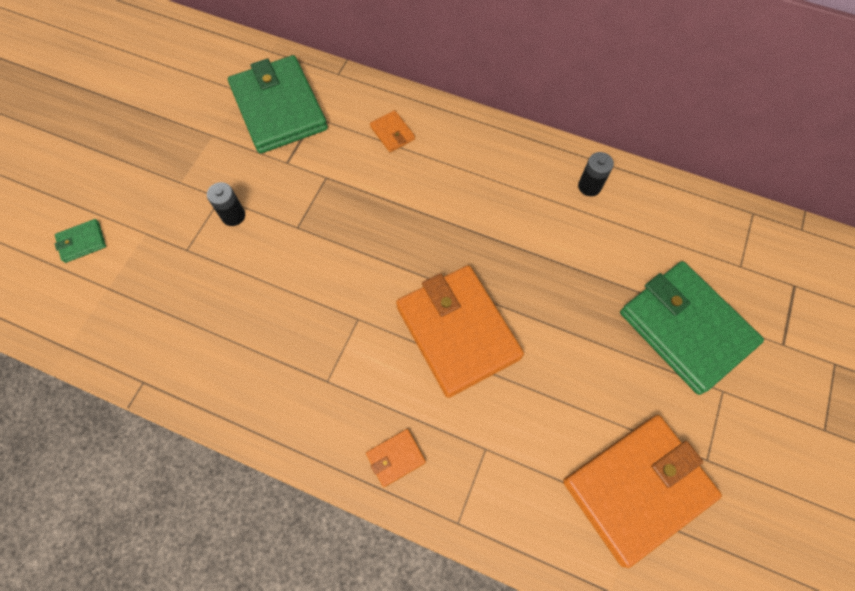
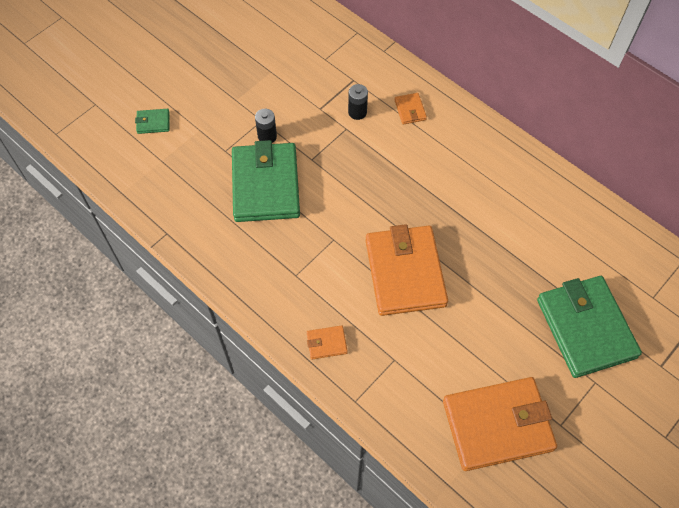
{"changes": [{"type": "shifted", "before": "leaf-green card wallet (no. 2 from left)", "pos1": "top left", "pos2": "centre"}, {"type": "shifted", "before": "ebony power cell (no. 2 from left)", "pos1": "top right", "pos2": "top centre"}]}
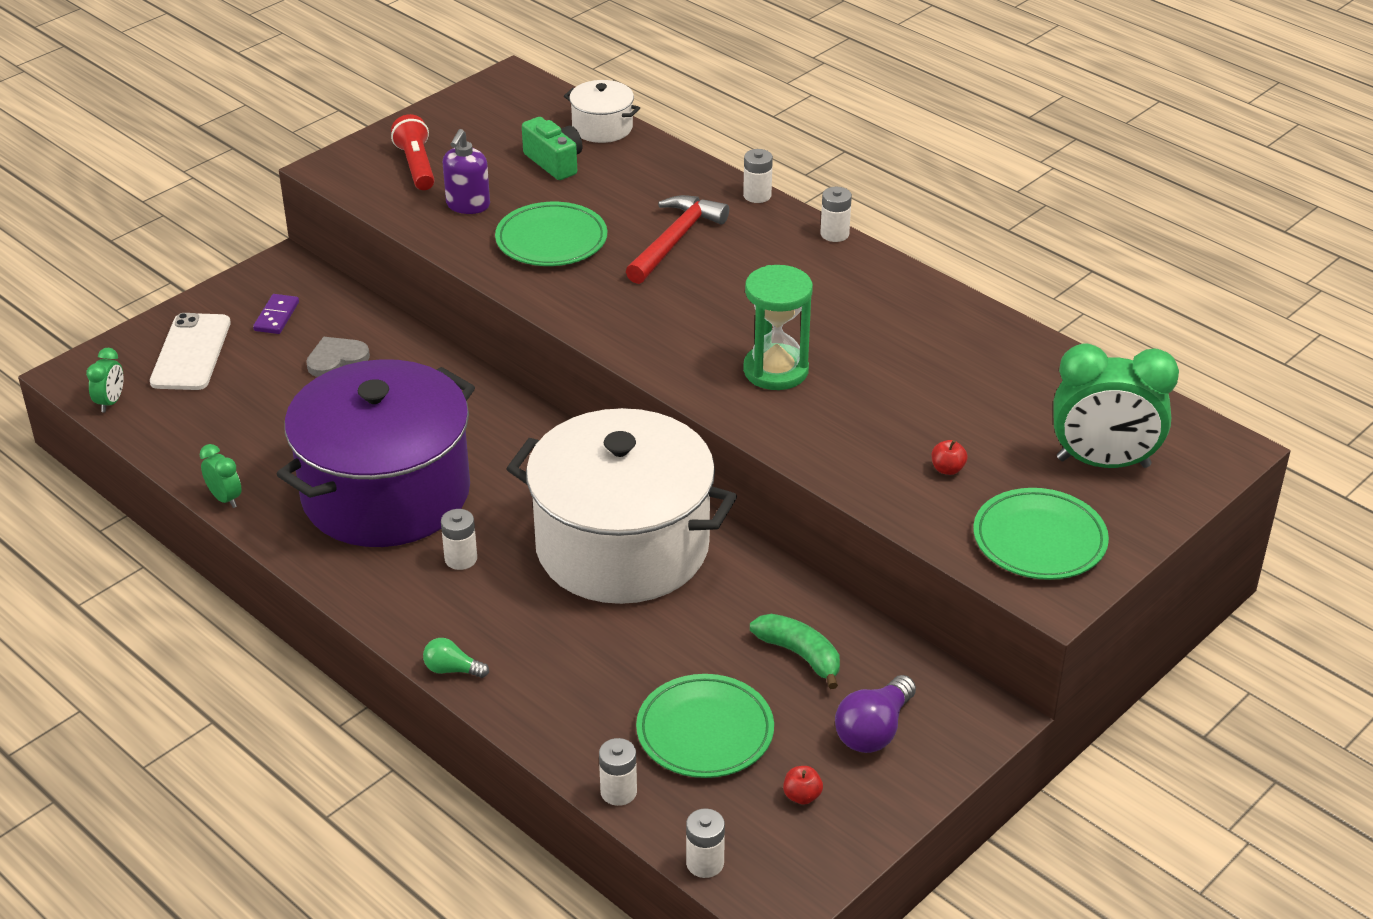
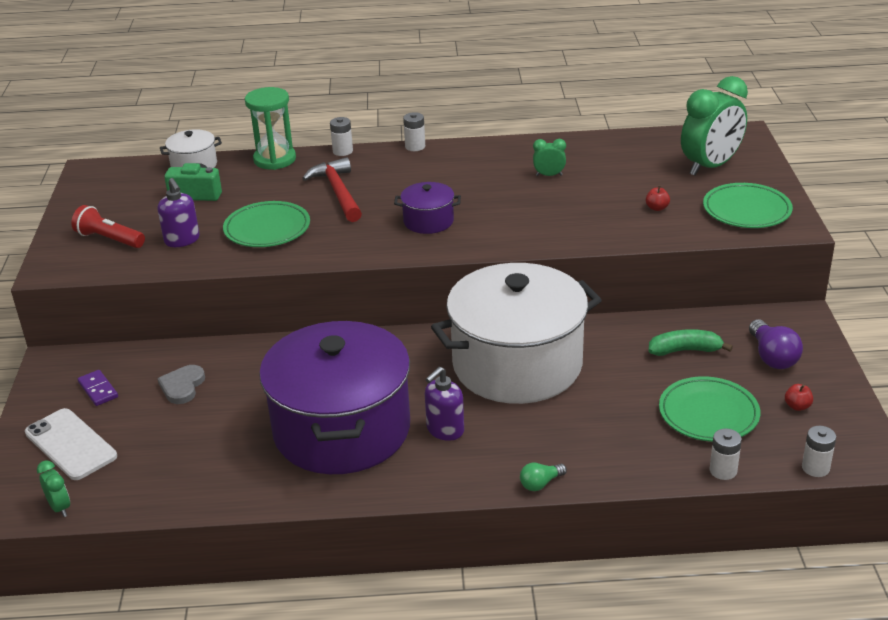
{"changes": [{"type": "new", "after": "violet cooking pot (no. 2 from left)", "pos2": "centre"}, {"type": "shifted", "before": "leaf-green clock (no. 2 from left)", "pos1": "middle left", "pos2": "top centre"}, {"type": "shifted", "before": "leaf-green hourglass", "pos1": "centre", "pos2": "top left"}, {"type": "swapped", "before": "pure white power cell (no. 1 from left)", "after": "violet pump bottle (no. 2 from left)", "pos1": "centre", "pos2": "centre"}]}
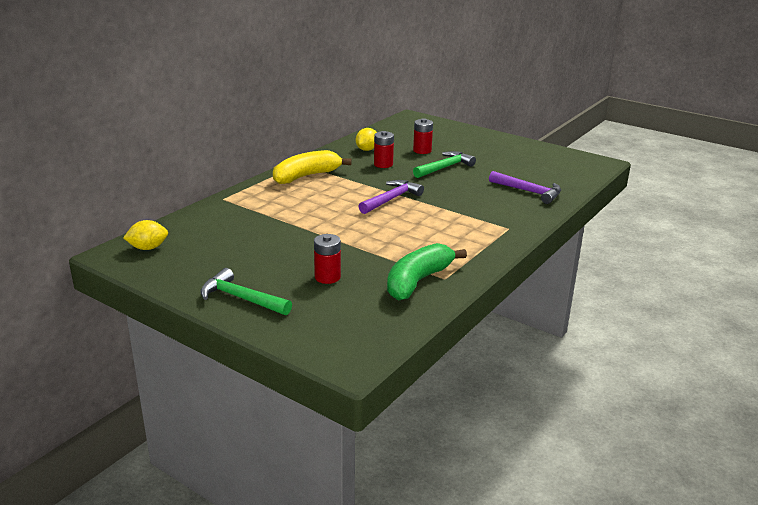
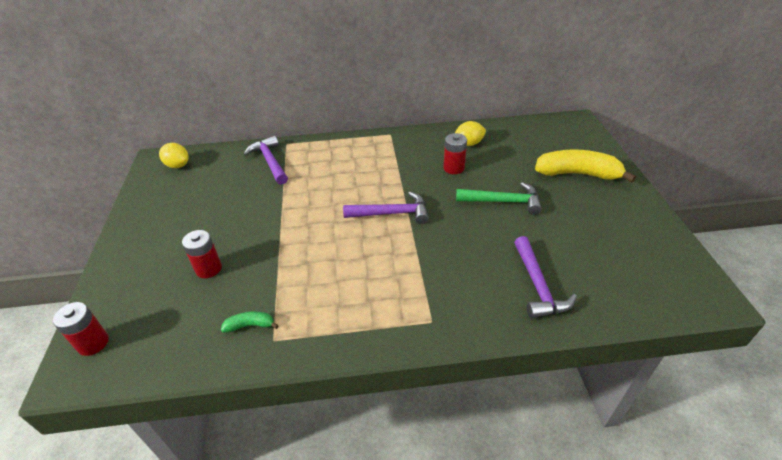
{"changes": [{"type": "gone", "before": "leaf-green carpenter's hammer (no. 1 from left)", "pos1": "middle left"}, {"type": "new", "after": "violet carpenter's hammer (no. 1 from left)", "pos2": "centre"}, {"type": "shifted", "before": "golden toy banana", "pos1": "top centre", "pos2": "middle right"}, {"type": "shifted", "before": "scarlet power cell (no. 3 from left in the first image)", "after": "scarlet power cell (no. 1 from left)", "pos1": "top centre", "pos2": "bottom left"}, {"type": "scaled", "before": "leaf-green toy banana", "pos1": "centre", "pos2": "bottom left", "scale": 0.45}]}
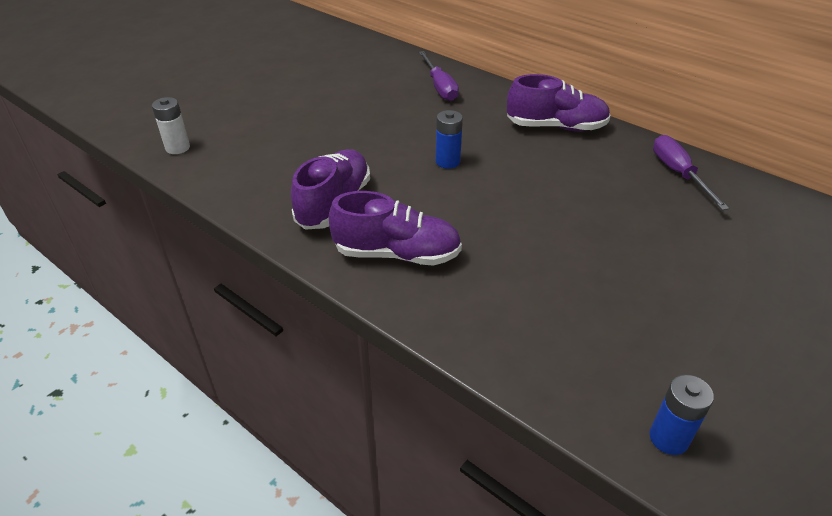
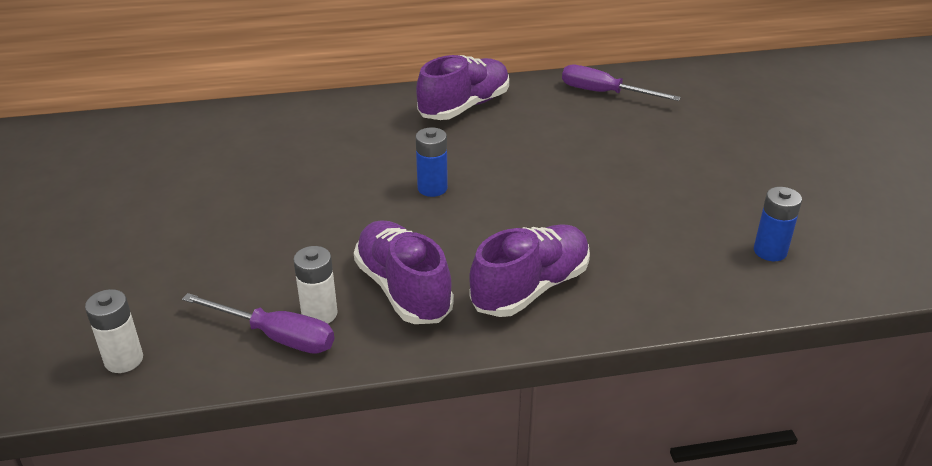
{"changes": [{"type": "new", "after": "pure white power cell (no. 2 from left)", "pos2": "centre"}, {"type": "shifted", "before": "violet flat screwdriver (no. 1 from left)", "pos1": "top centre", "pos2": "bottom left"}, {"type": "shifted", "before": "cobalt power cell (no. 2 from left)", "pos1": "bottom right", "pos2": "middle right"}]}
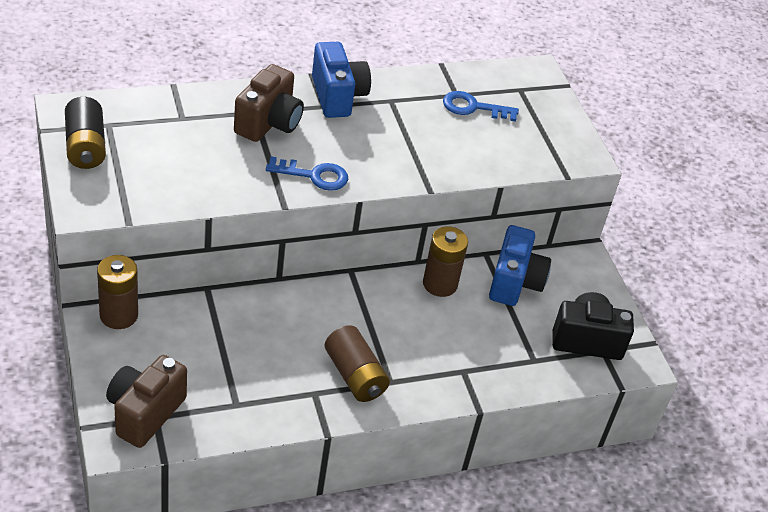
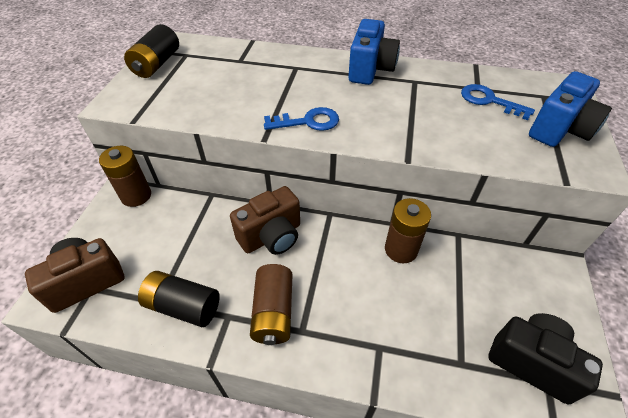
{"changes": [{"type": "new", "after": "ebony power cell (no. 2 from left)", "pos2": "bottom left"}, {"type": "shifted", "before": "dark brown compact camera (no. 2 from left)", "pos1": "top centre", "pos2": "centre"}, {"type": "shifted", "before": "cobalt compact camera (no. 2 from left)", "pos1": "middle right", "pos2": "top right"}, {"type": "rotated", "before": "cobalt latchkey (no. 1 from left)", "pos1": "centre", "pos2": "top centre", "turn": -45}]}
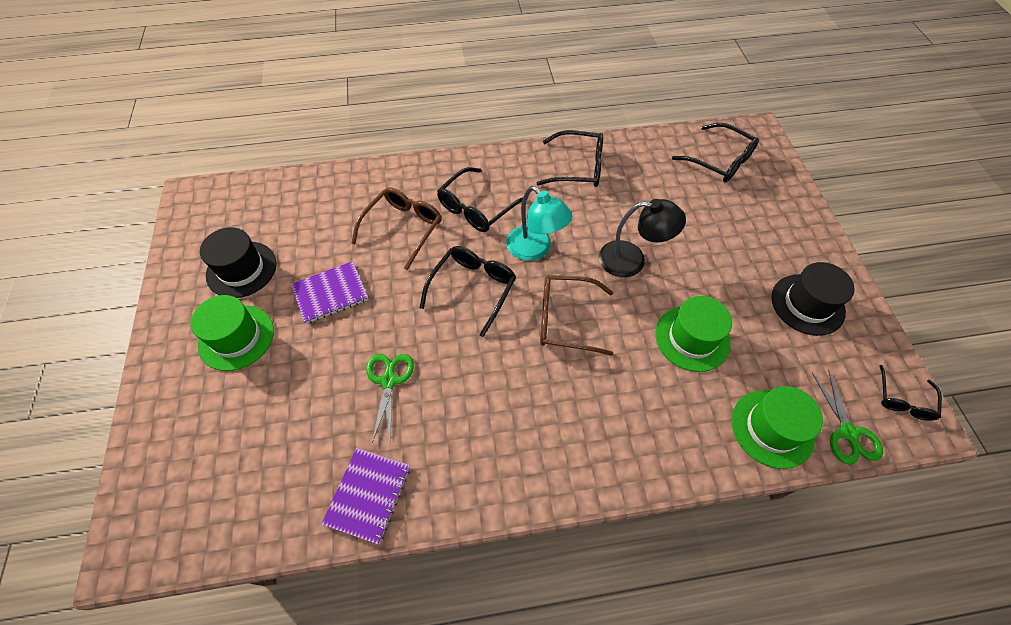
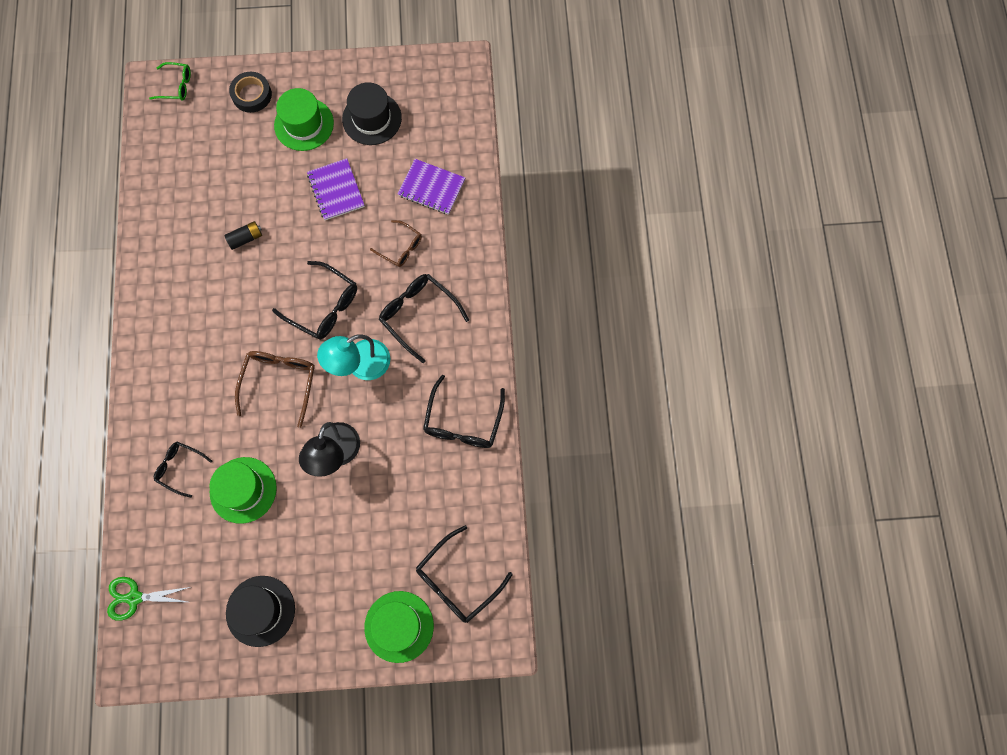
{"changes": [{"type": "new", "after": "leaf-green glasses", "pos2": "top left"}, {"type": "new", "after": "ebony sticky tape", "pos2": "top left"}, {"type": "shifted", "before": "violet exercise book (no. 2 from left)", "pos1": "bottom centre", "pos2": "top centre"}, {"type": "shifted", "before": "leaf-green hat (no. 3 from left)", "pos1": "bottom right", "pos2": "bottom centre"}, {"type": "shifted", "before": "ebony glasses (no. 5 from left in the first image)", "after": "ebony glasses (no. 1 from left)", "pos1": "middle right", "pos2": "middle left"}, {"type": "swapped", "before": "leaf-green pair of scissors (no. 1 from left)", "after": "ebony power cell", "pos1": "centre", "pos2": "top left"}, {"type": "scaled", "before": "dark brown glasses (no. 1 from left in the first image)", "pos1": "centre", "pos2": "top centre", "scale": 0.62}]}
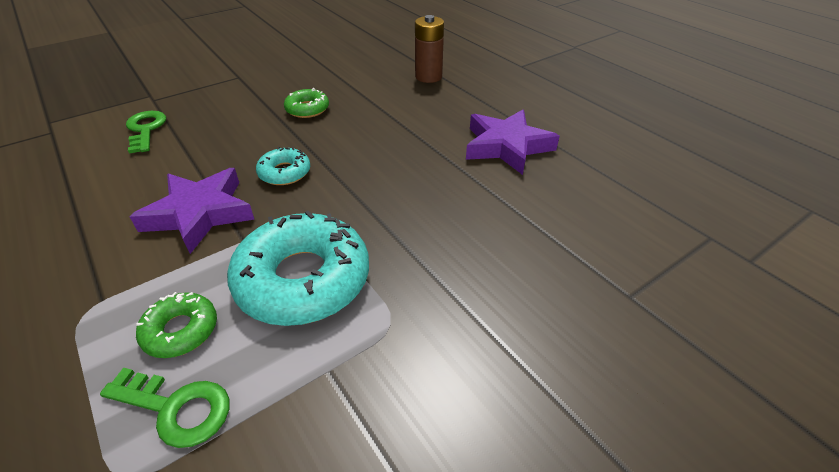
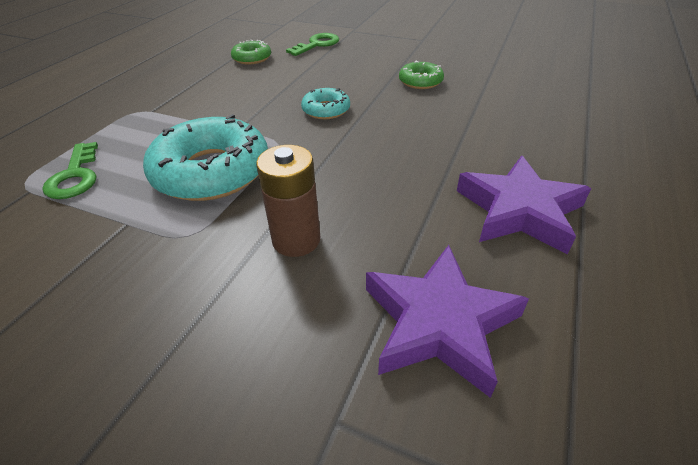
{"changes": [{"type": "shifted", "before": "violet five-pointed star (no. 1 from left)", "pos1": "middle left", "pos2": "bottom centre"}, {"type": "shifted", "before": "leaf-green donut (no. 1 from left)", "pos1": "bottom left", "pos2": "top centre"}, {"type": "shifted", "before": "dark brown power cell", "pos1": "top centre", "pos2": "centre"}]}
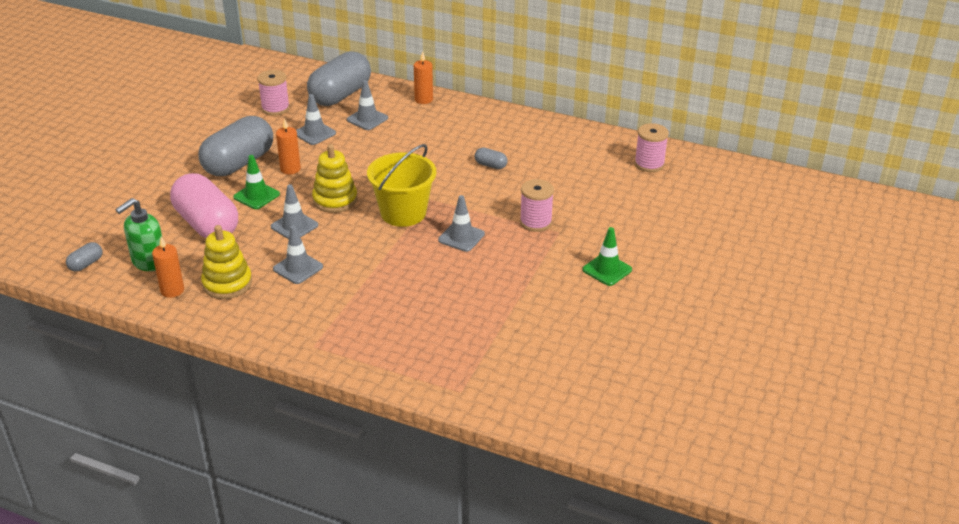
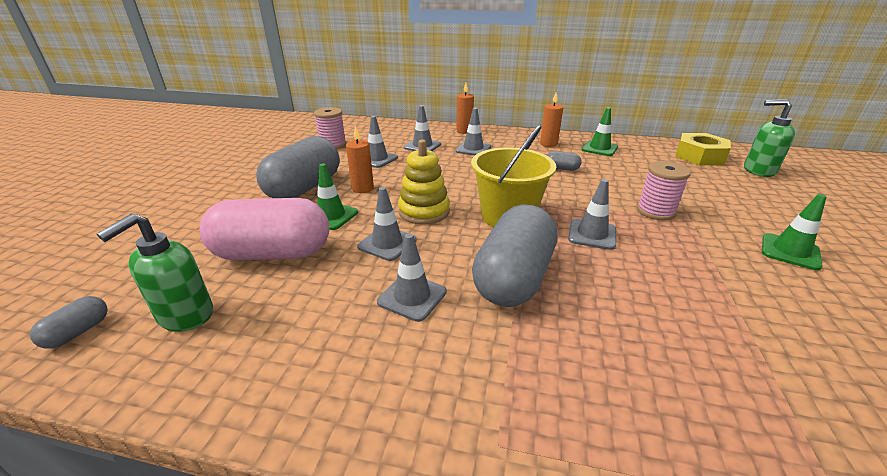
{"changes": [{"type": "gone", "before": "golden stacking rings (no. 1 from left)", "pos1": "middle left"}, {"type": "new", "after": "gray safety cone (no. 5 from left)", "pos2": "top centre"}, {"type": "new", "after": "leaf-green safety cone (no. 2 from left)", "pos2": "top right"}, {"type": "new", "after": "leaf-green pump bottle (no. 2 from left)", "pos2": "top right"}, {"type": "shifted", "before": "orange candle (no. 1 from left in the first image)", "after": "orange candle (no. 3 from left)", "pos1": "middle left", "pos2": "top centre"}, {"type": "shifted", "before": "gray pill (no. 3 from left)", "pos1": "top centre", "pos2": "centre"}, {"type": "swapped", "before": "rosy reel of thread (no. 3 from left)", "after": "golden nut", "pos1": "top right", "pos2": "top right"}, {"type": "rotated", "before": "rosy pill", "pos1": "middle left", "pos2": "middle left", "turn": -45}]}
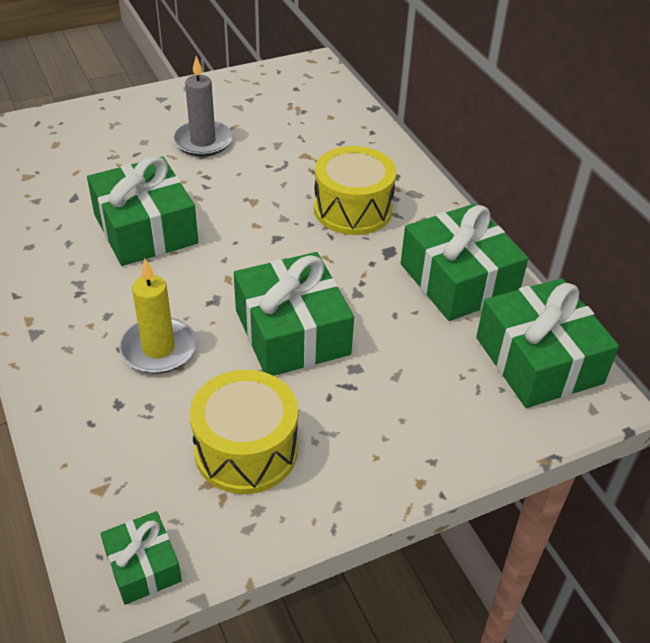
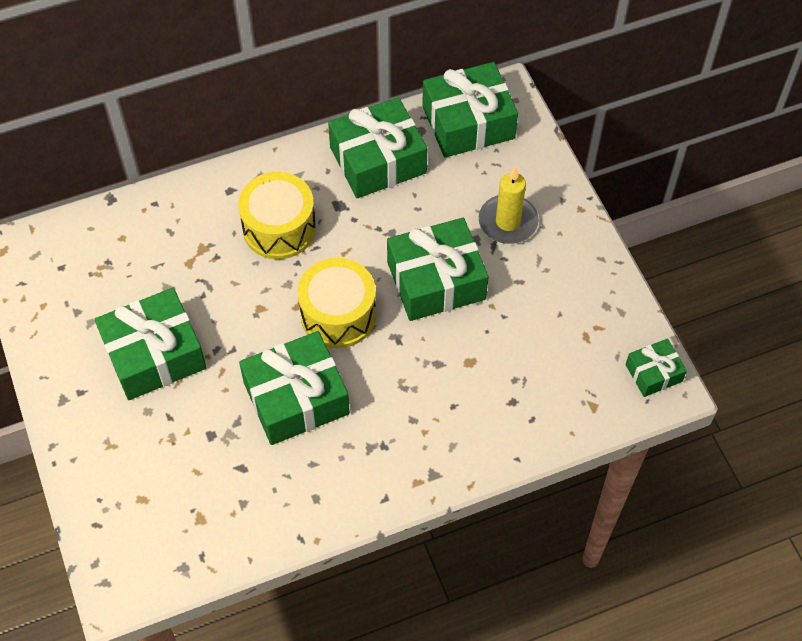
{"changes": [{"type": "shifted", "before": "golden candle", "pos1": "middle left", "pos2": "top centre"}, {"type": "shifted", "before": "golden drum (no. 1 from left in the first image)", "after": "golden drum (no. 2 from left)", "pos1": "bottom centre", "pos2": "centre"}, {"type": "swapped", "before": "gray candle", "after": "leaf-green gift (no. 1 from left)", "pos1": "top left", "pos2": "middle left"}]}
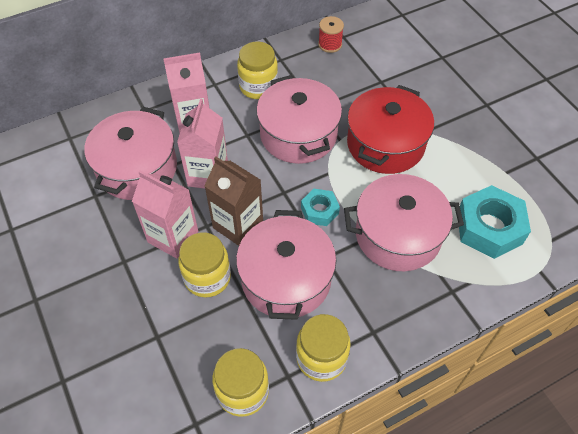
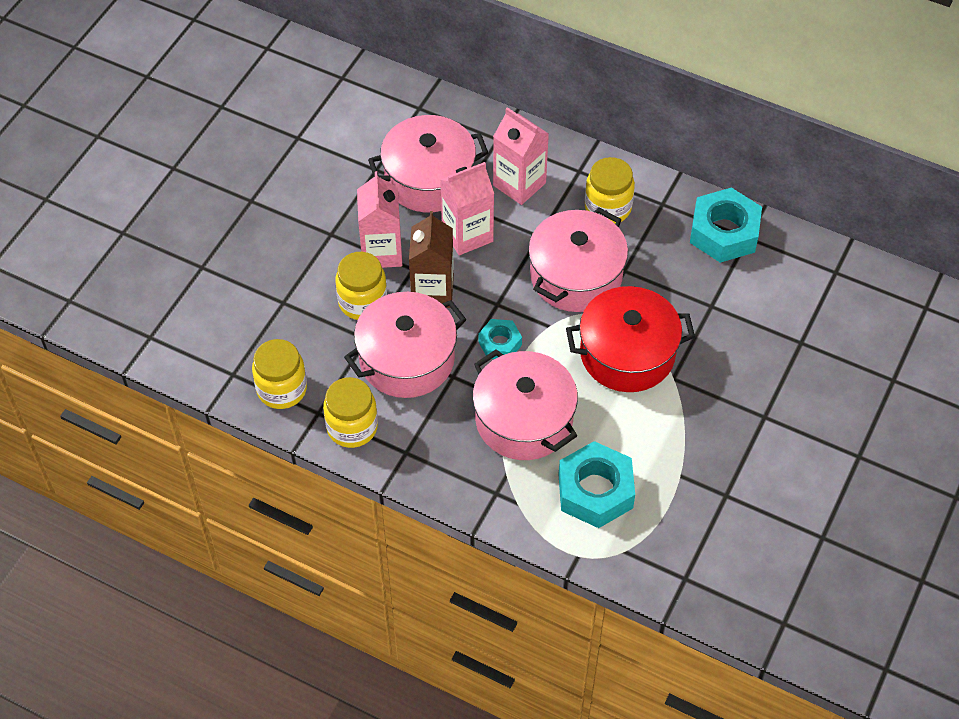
{"changes": [{"type": "swapped", "before": "scarlet reel of thread", "after": "aqua nut (no. 3 from left)", "pos1": "top centre", "pos2": "top right"}]}
